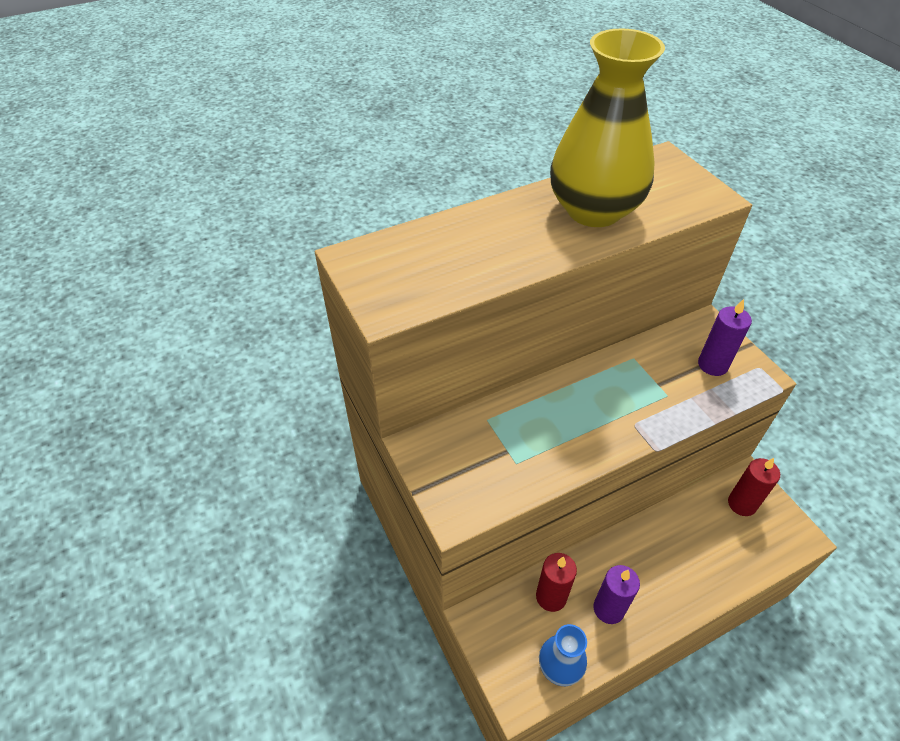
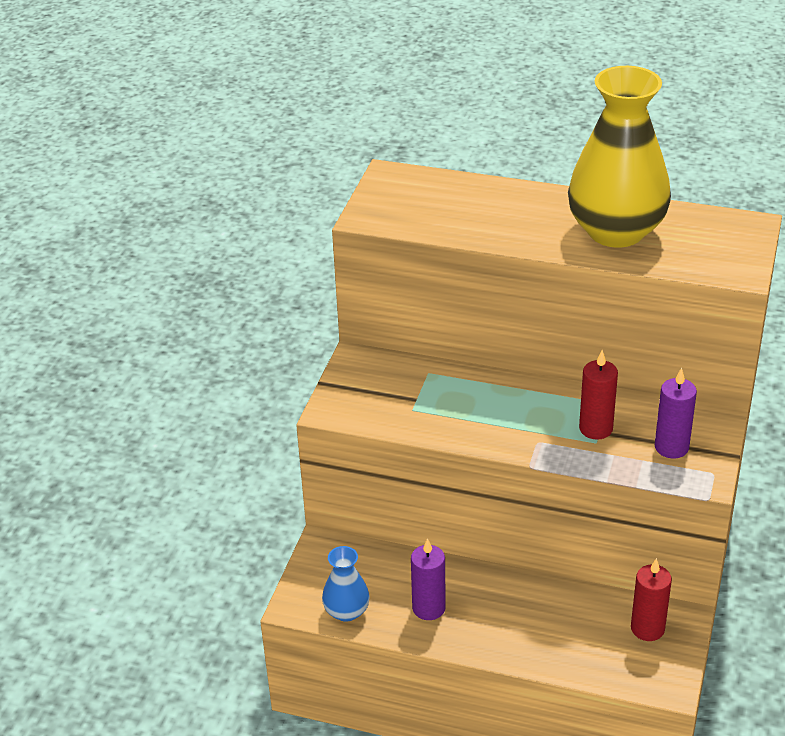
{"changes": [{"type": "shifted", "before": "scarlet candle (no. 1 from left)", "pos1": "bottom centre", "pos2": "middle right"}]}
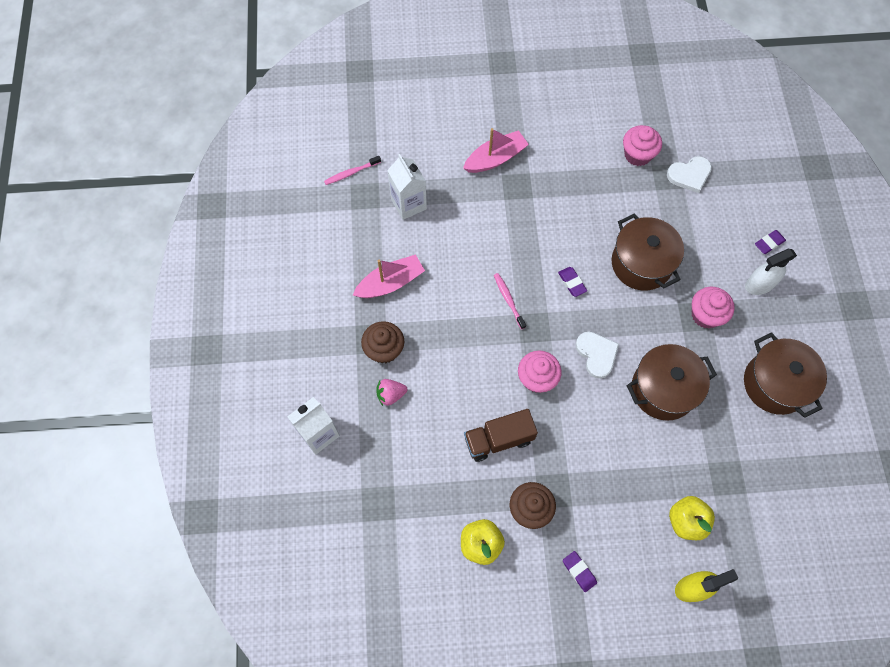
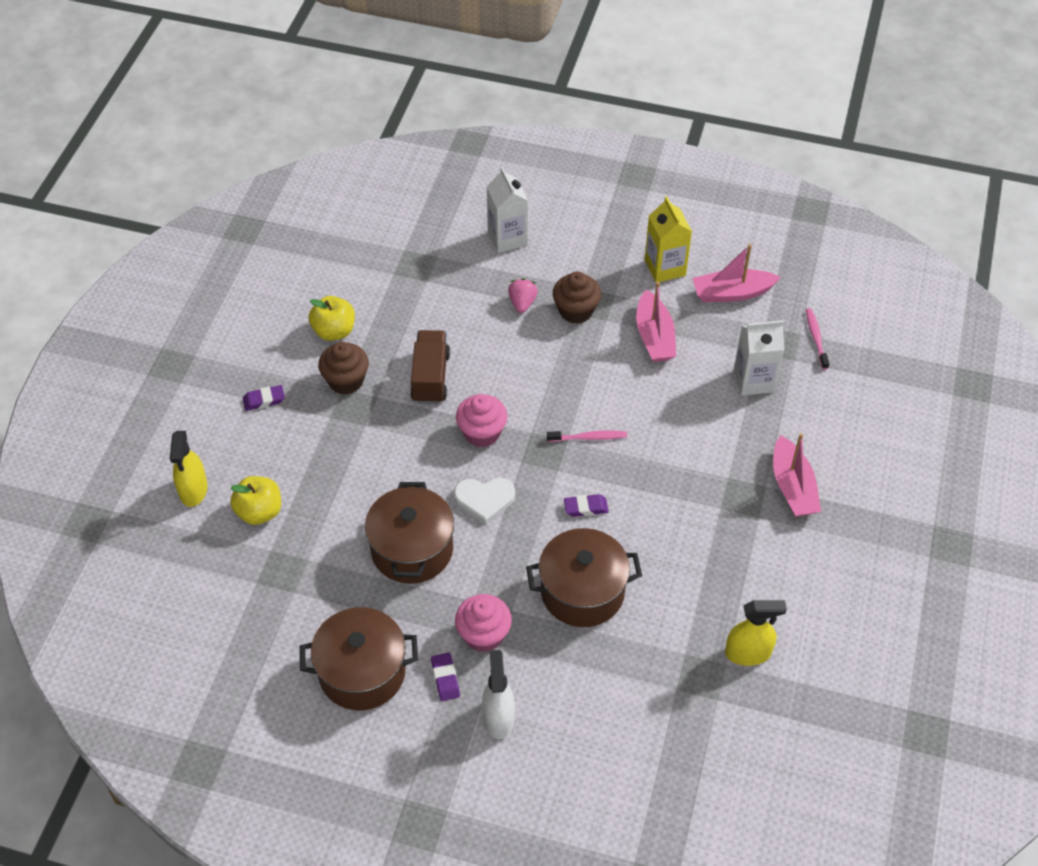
{"changes": [{"type": "gone", "before": "pure white heart (no. 2 from left)", "pos1": "top right"}, {"type": "new", "after": "golden carton", "pos2": "top centre"}, {"type": "new", "after": "rosy toy boat (no. 2 from left)", "pos2": "top right"}, {"type": "shifted", "before": "violet gum eraser (no. 3 from left in the first image)", "after": "violet gum eraser (no. 2 from left)", "pos1": "middle right", "pos2": "bottom centre"}, {"type": "swapped", "before": "rosy cupcake (no. 2 from left)", "after": "golden spray bottle (no. 2 from left)", "pos1": "top right", "pos2": "bottom right"}]}
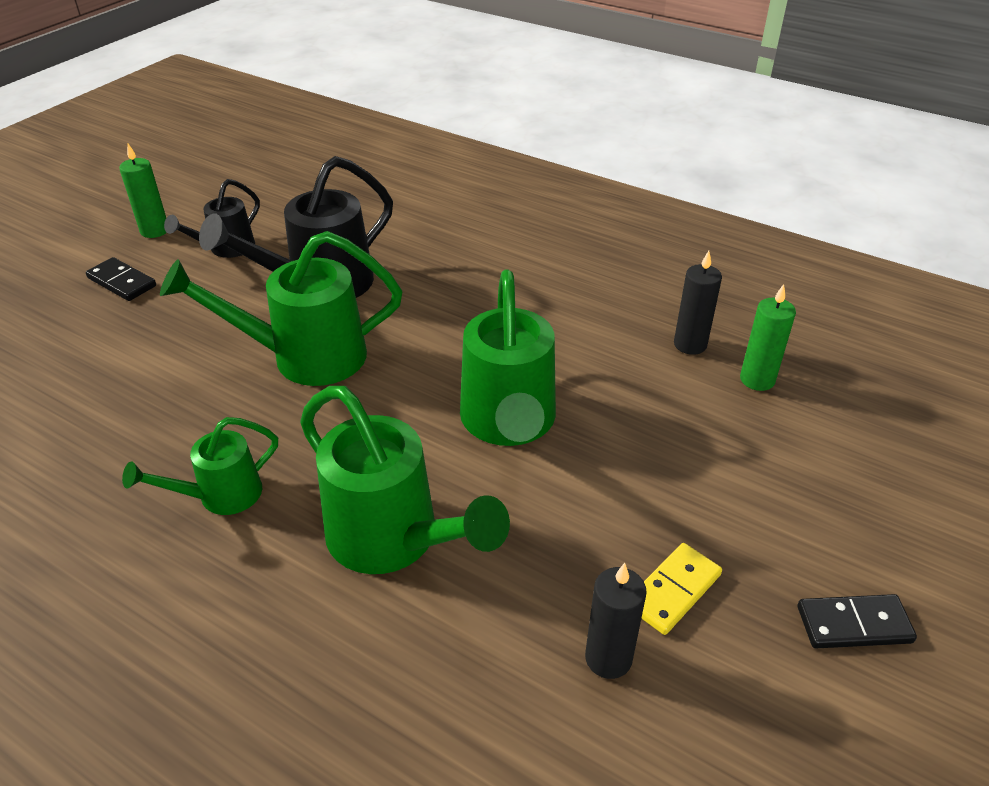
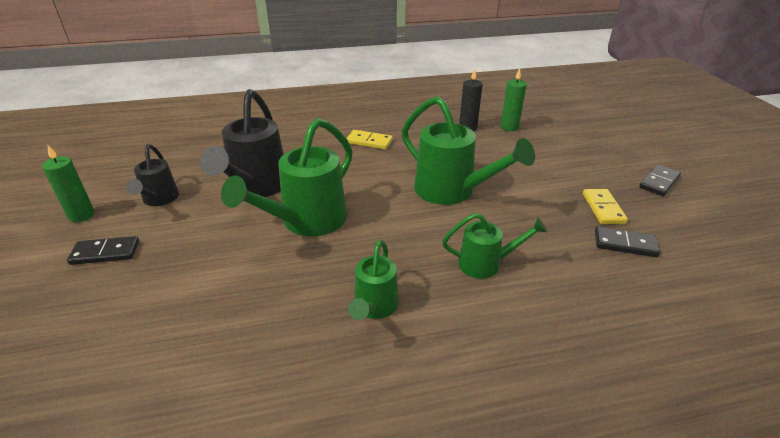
{"changes": [{"type": "new", "after": "golden domino piece (no. 1 from left)", "pos2": "top centre"}, {"type": "swapped", "before": "ebony candle (no. 1 from left)", "after": "ebony domino piece (no. 2 from left)", "pos1": "bottom centre", "pos2": "middle right"}, {"type": "scaled", "before": "leaf-green sprinkling can (no. 3 from left in the first image)", "pos1": "centre", "pos2": "centre", "scale": 0.57}]}
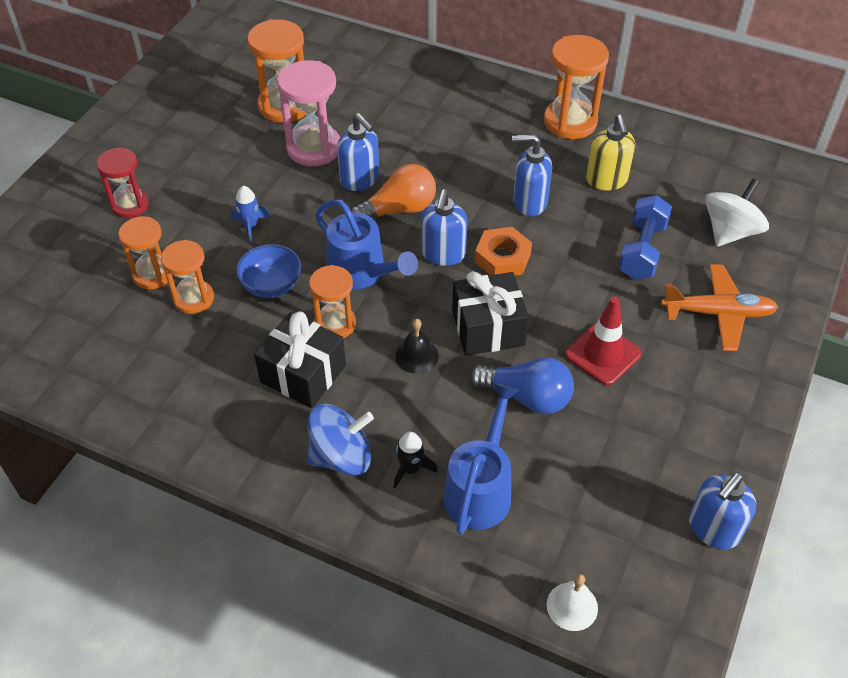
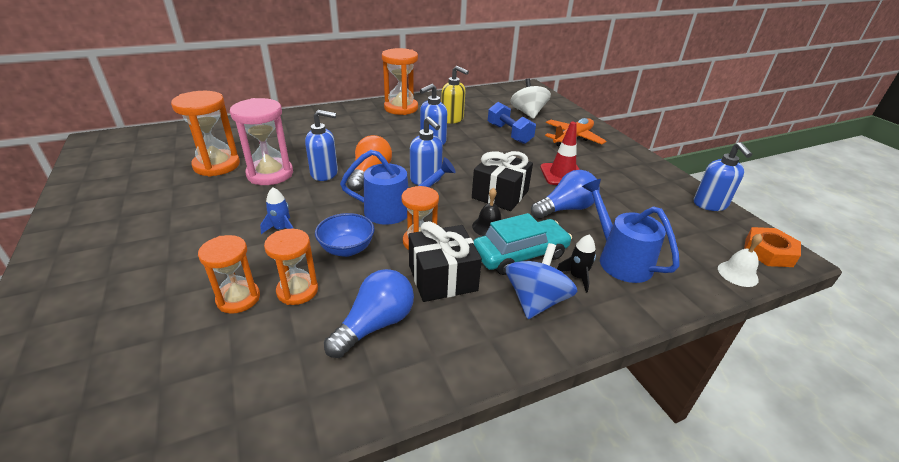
{"changes": [{"type": "gone", "before": "scarlet hourglass", "pos1": "top left"}, {"type": "new", "after": "cobalt lightbulb (no. 1 from left)", "pos2": "bottom centre"}, {"type": "new", "after": "aqua toy car", "pos2": "centre"}, {"type": "shifted", "before": "orange nut", "pos1": "centre", "pos2": "middle right"}]}
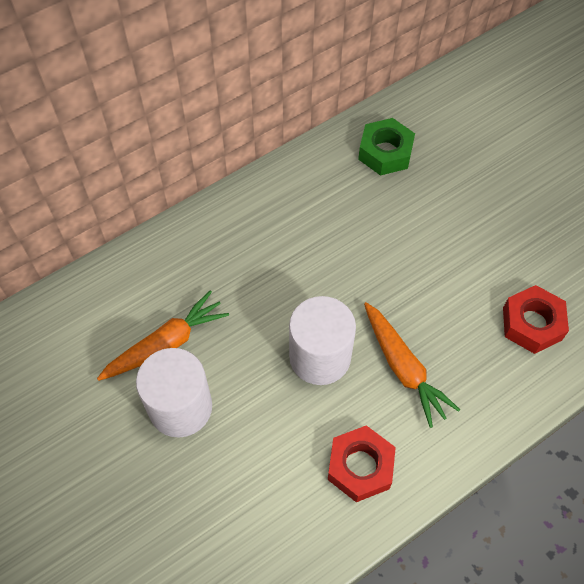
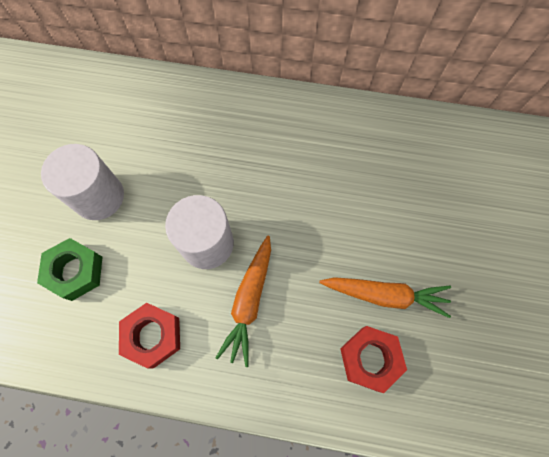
{"changes": [{"type": "shifted", "before": "orange toy carrot (no. 1 from left in the first image)", "after": "orange toy carrot (no. 2 from left)", "pos1": "middle left", "pos2": "middle right"}, {"type": "shifted", "before": "leaf-green nut", "pos1": "top centre", "pos2": "middle left"}]}
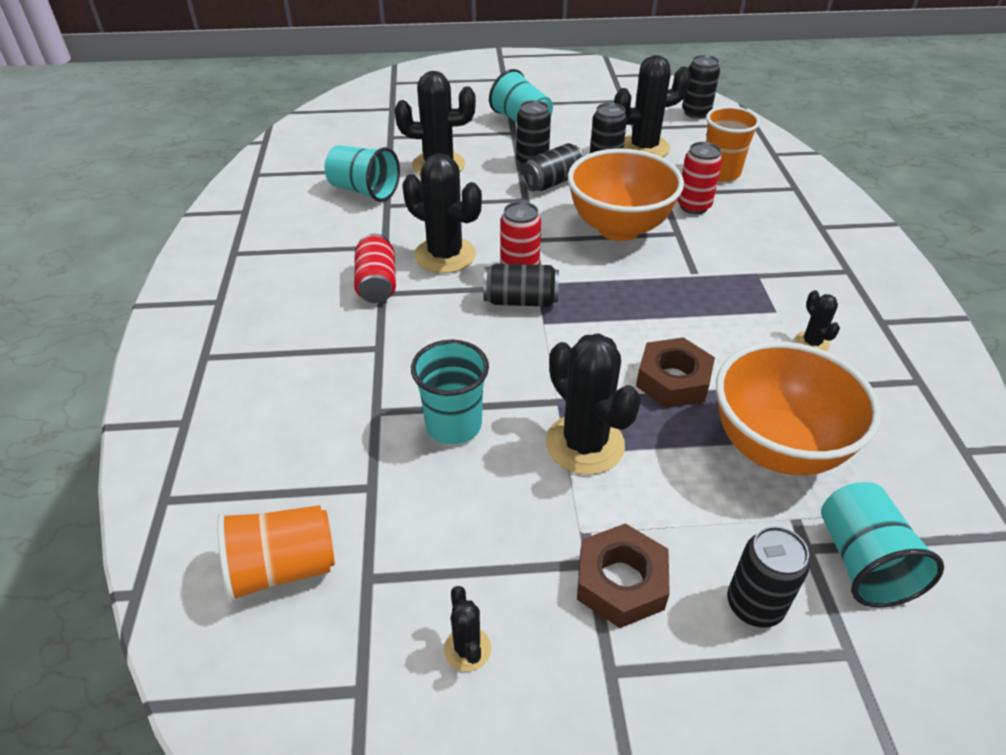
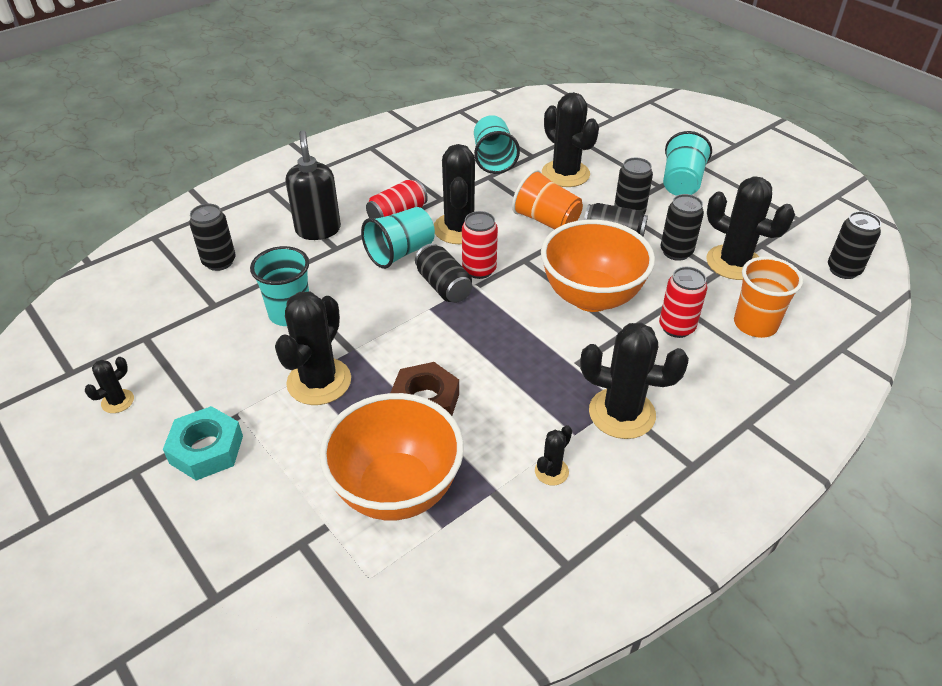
{"changes": [{"type": "new", "after": "ebony pump bottle", "pos2": "top left"}, {"type": "new", "after": "ebony saguaro cactus (no. 6 from left)", "pos2": "middle right"}, {"type": "shifted", "before": "orange cup (no. 1 from left)", "pos1": "bottom left", "pos2": "top centre"}, {"type": "shifted", "before": "ebony soda can (no. 6 from left in the first image)", "after": "ebony soda can (no. 1 from left)", "pos1": "bottom right", "pos2": "middle left"}, {"type": "shifted", "before": "aqua cup (no. 4 from left in the first image)", "after": "aqua cup (no. 2 from left)", "pos1": "bottom right", "pos2": "centre"}, {"type": "repainted", "before": "dark brown nut (no. 1 from left)", "after": "aqua nut", "pos1": "bottom centre", "pos2": "middle left"}]}
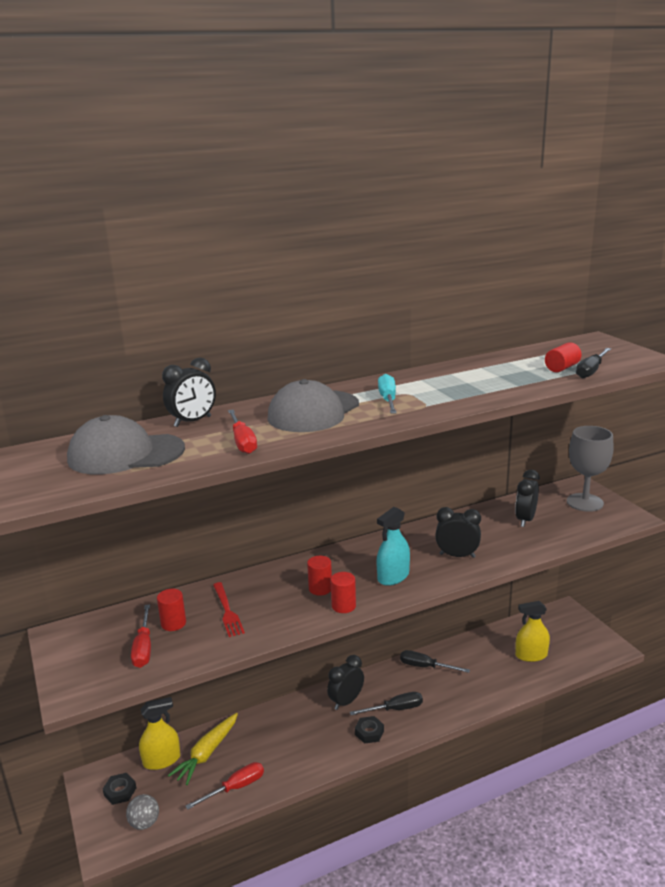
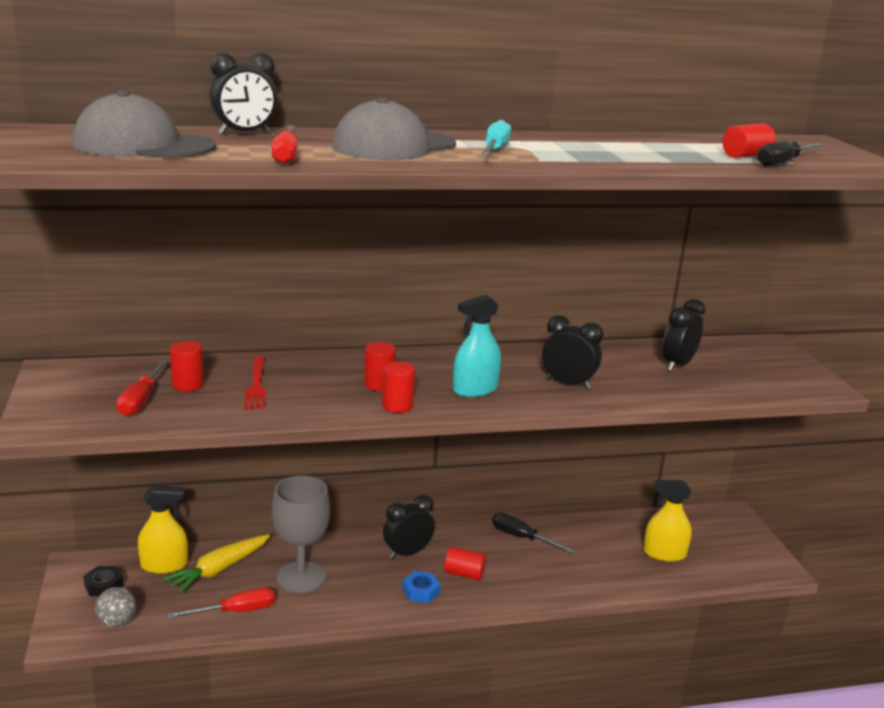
{"changes": [{"type": "shifted", "before": "gray chalice", "pos1": "middle right", "pos2": "bottom centre"}, {"type": "swapped", "before": "ebony flat screwdriver (no. 1 from left)", "after": "scarlet cylinder (no. 4 from left)", "pos1": "bottom centre", "pos2": "bottom centre"}, {"type": "repainted", "before": "ebony nut (no. 2 from left)", "after": "cobalt nut", "pos1": "bottom centre", "pos2": "bottom centre"}]}
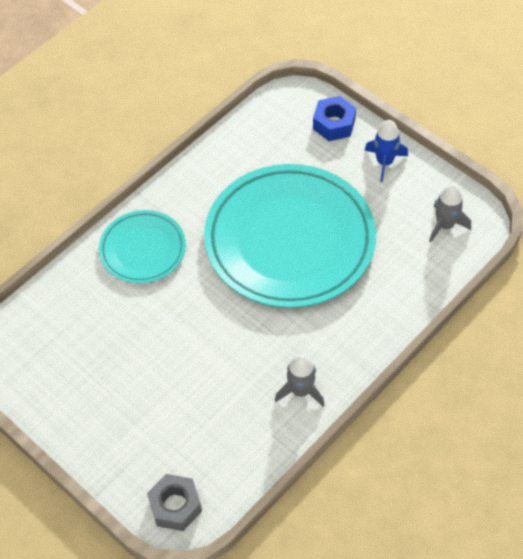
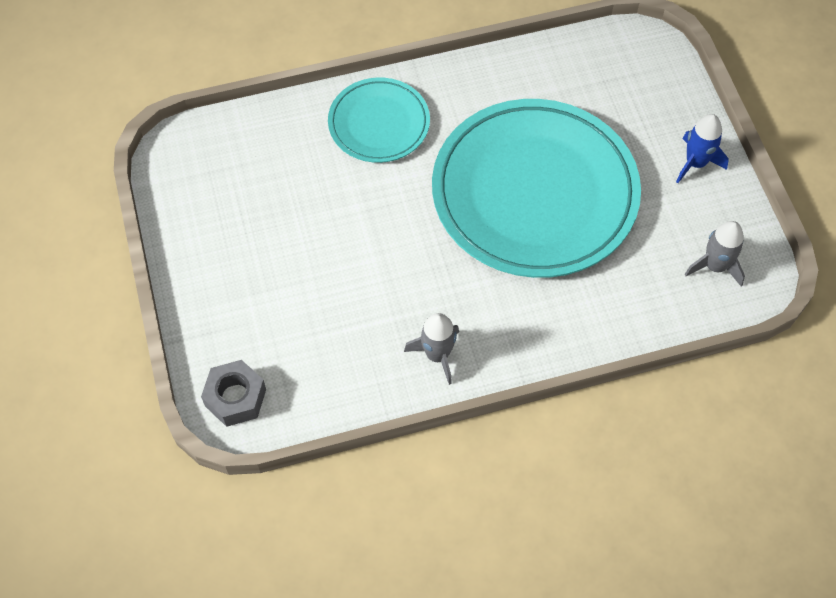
{"changes": [{"type": "gone", "before": "cobalt nut", "pos1": "top centre"}]}
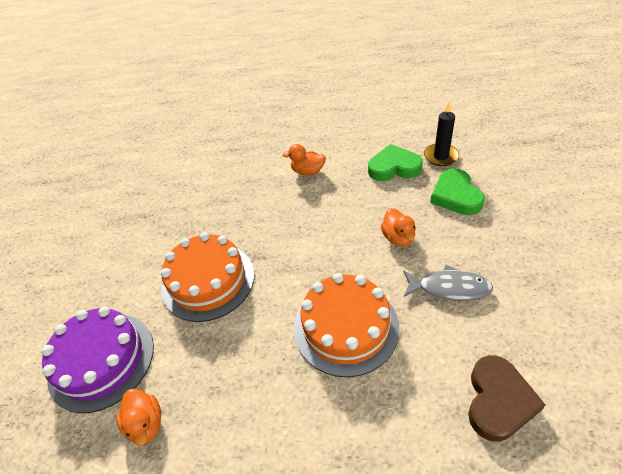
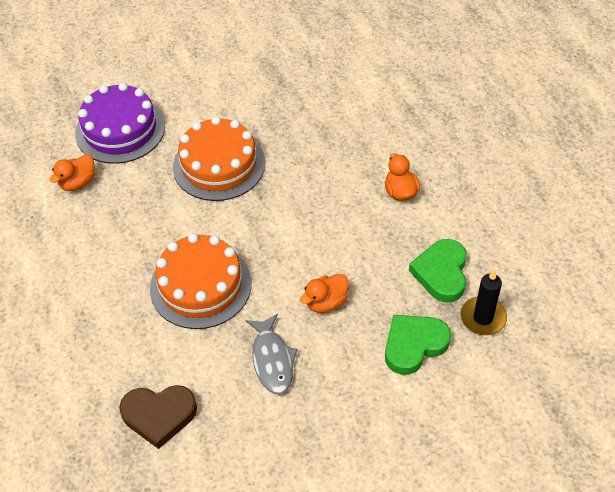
{"changes": [{"type": "rotated", "before": "leaf-green heart (no. 1 from left in the first image)", "pos1": "centre", "pos2": "middle right", "turn": -150}]}
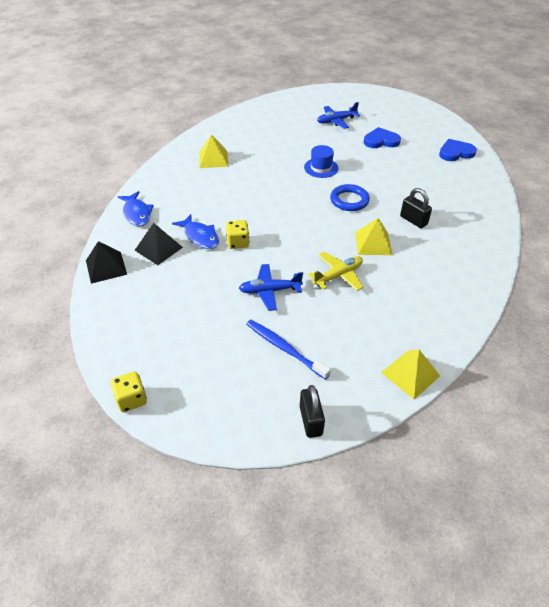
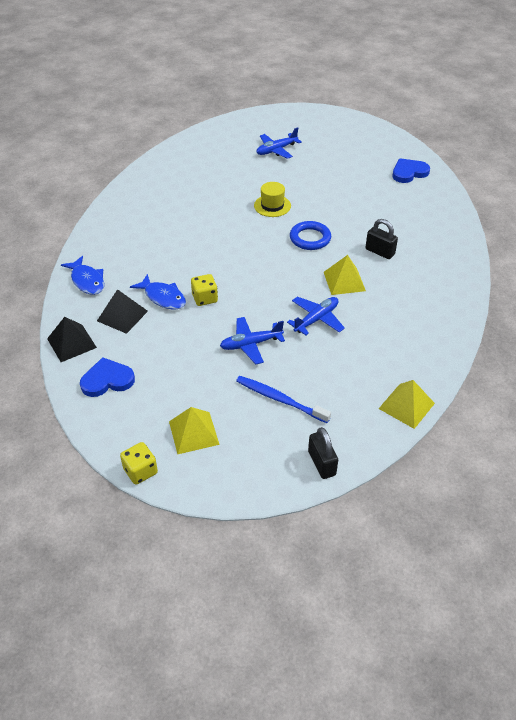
{"changes": [{"type": "shifted", "before": "golden pyramid shape (no. 1 from left)", "pos1": "top centre", "pos2": "centre"}, {"type": "shifted", "before": "cobalt heart (no. 1 from left)", "pos1": "top right", "pos2": "middle left"}, {"type": "repainted", "before": "cobalt hat", "after": "golden hat", "pos1": "top centre", "pos2": "top centre"}, {"type": "repainted", "before": "golden toy plane", "after": "cobalt toy plane (no. 3 from left)", "pos1": "centre", "pos2": "centre"}]}
